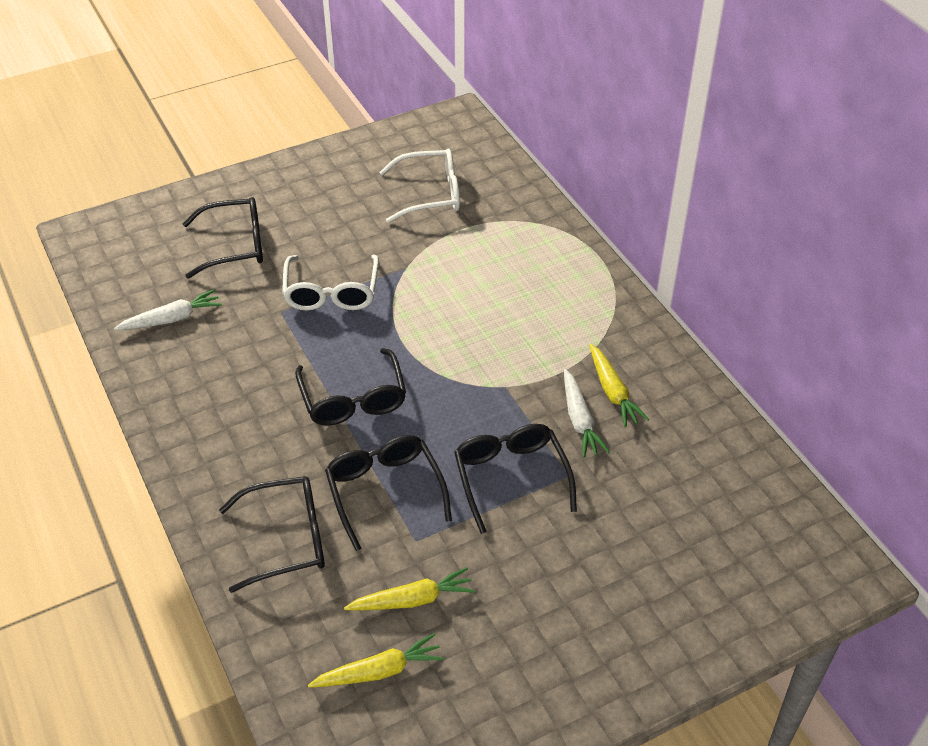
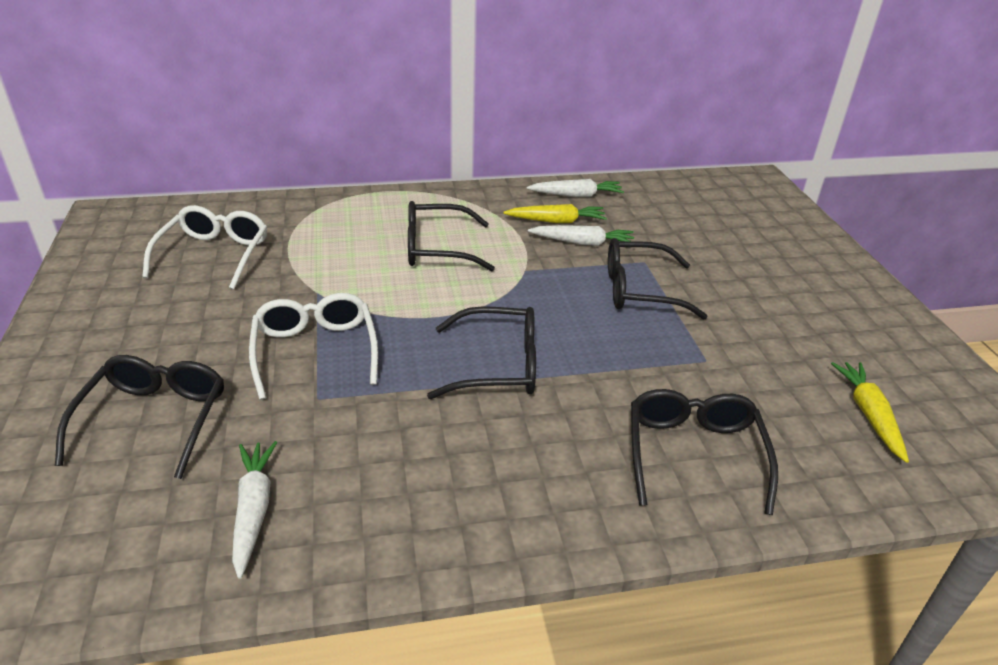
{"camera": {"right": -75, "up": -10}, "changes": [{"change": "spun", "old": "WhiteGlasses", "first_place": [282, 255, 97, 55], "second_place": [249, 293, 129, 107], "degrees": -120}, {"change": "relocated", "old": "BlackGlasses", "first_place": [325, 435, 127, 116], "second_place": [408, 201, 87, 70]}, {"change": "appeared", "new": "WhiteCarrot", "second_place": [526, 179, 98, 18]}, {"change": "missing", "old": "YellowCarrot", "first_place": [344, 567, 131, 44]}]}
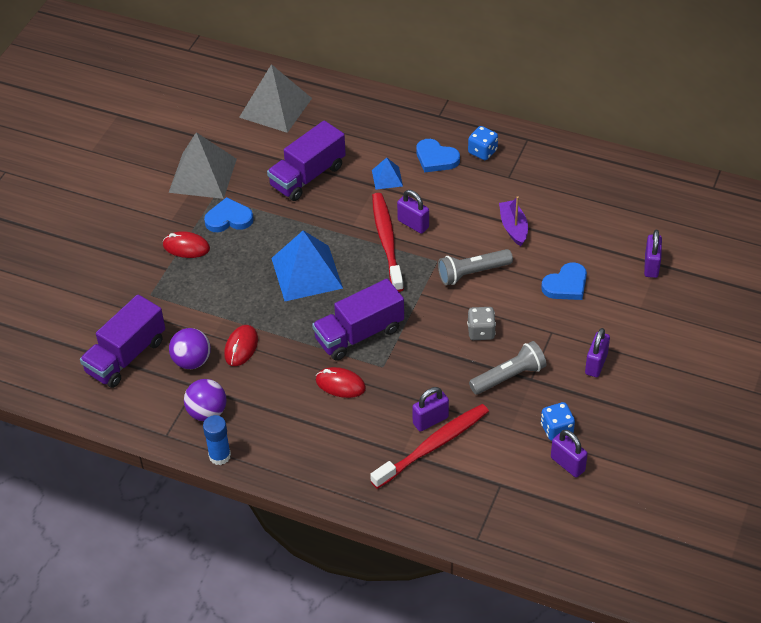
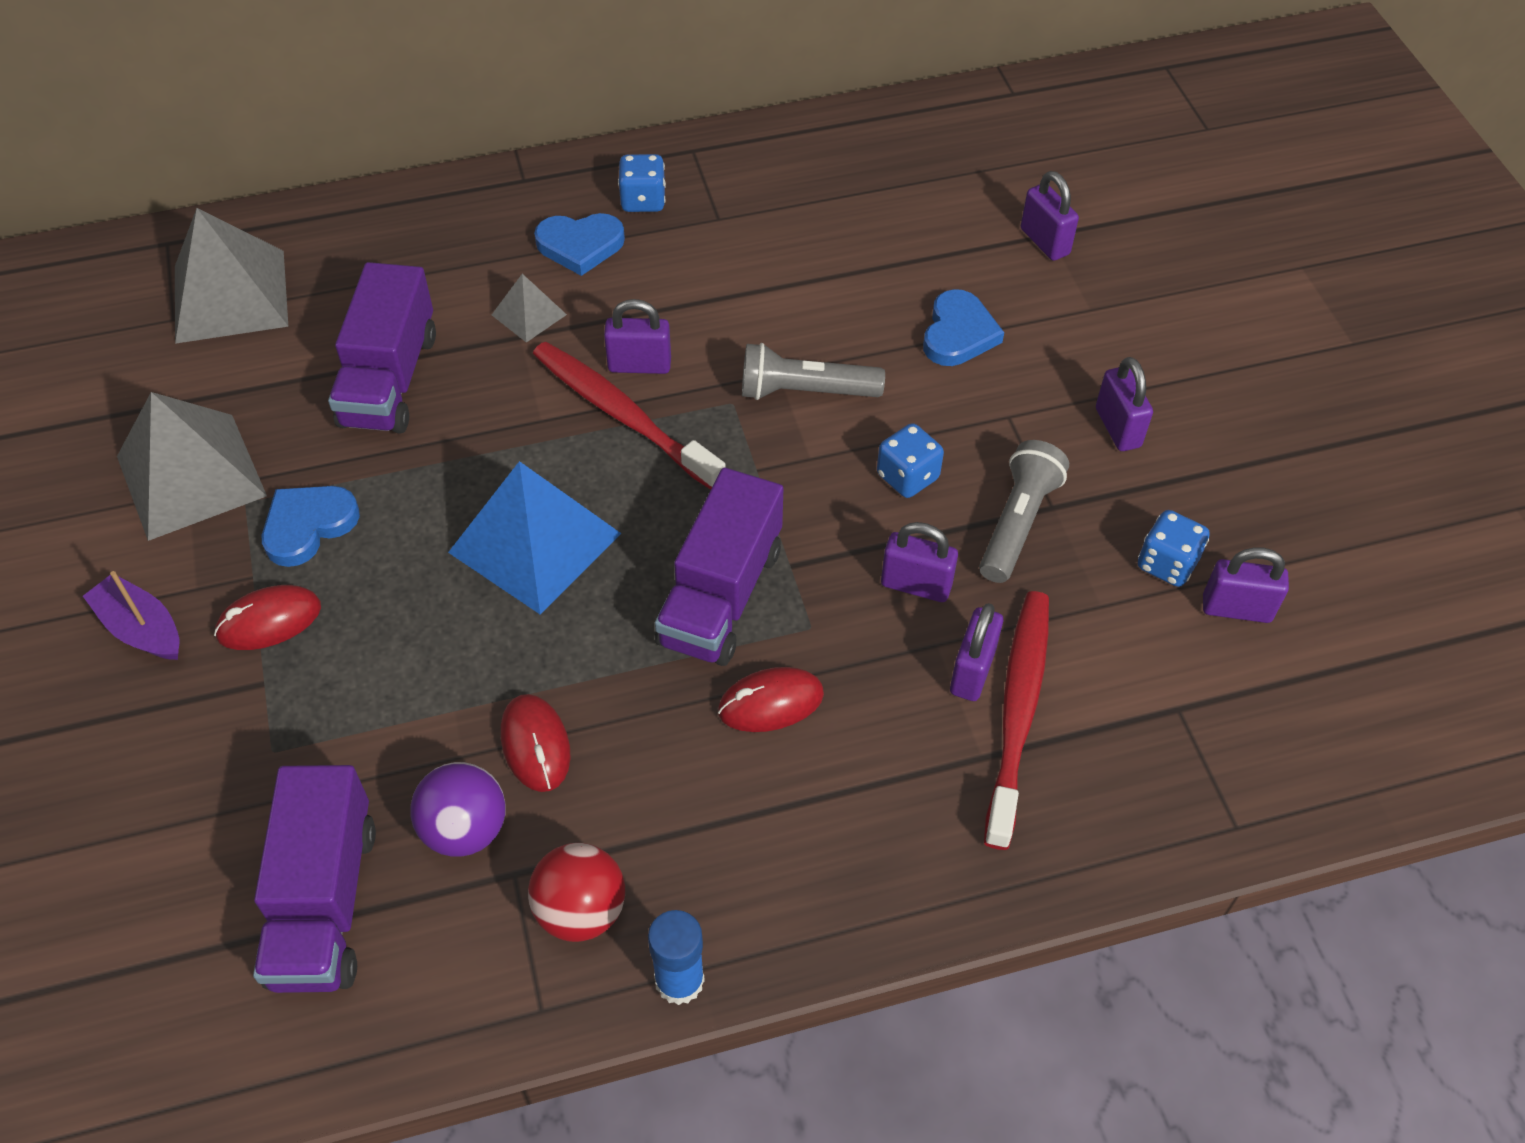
{"camera": {"right": -40, "up": 5}, "changes": [{"change": "relocated", "old": "PurpleBoat", "first_place": [499, 196, 29, 50], "second_place": [83, 571, 96, 89]}, {"change": "colour", "old": "BluePyramid", "new": "GreyPyramid", "first_place": [372, 157, 31, 33], "second_place": [492, 274, 75, 69]}, {"change": "colour", "old": "PurpleBall", "new": "RedBall", "first_place": [184, 379, 42, 42], "second_place": [528, 843, 97, 99]}, {"change": "spun", "old": "GreyFlashlight", "first_place": [438, 249, 75, 36], "second_place": [742, 343, 143, 57], "degrees": 60}, {"change": "colour", "old": "GreyDice", "new": "BlueDice", "first_place": [467, 307, 29, 33], "second_place": [877, 423, 67, 75]}, {"change": "appeared", "new": "PurplePadlock", "second_place": [881, 522, 77, 80]}]}
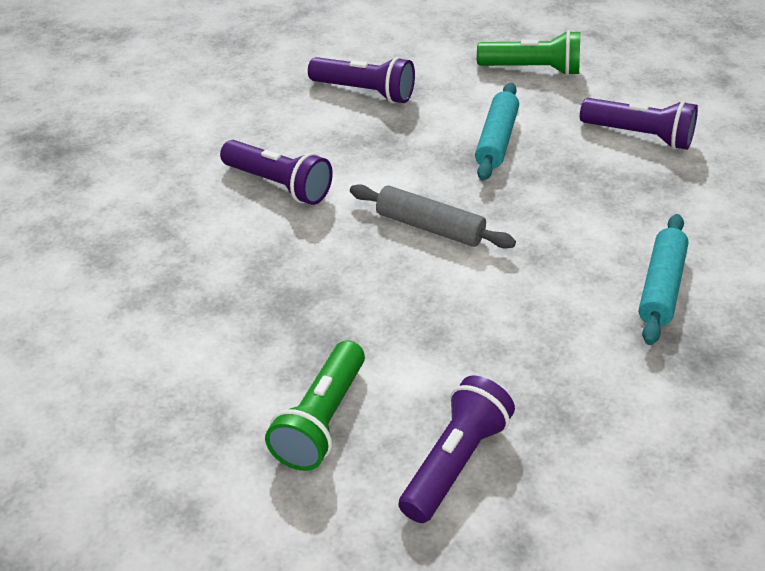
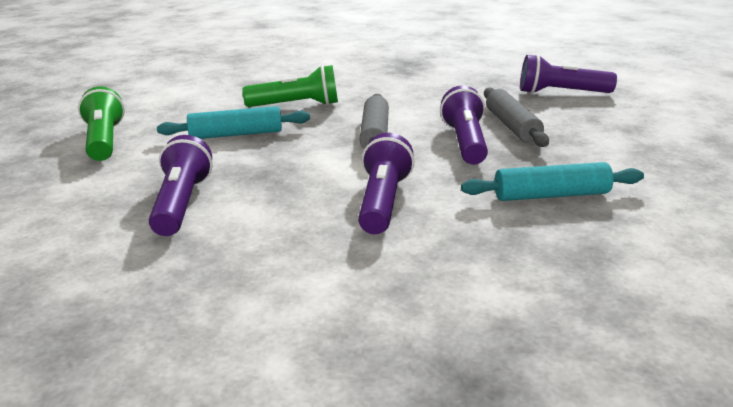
{"camera": {"right": -115, "up": -15}, "changes": [{"change": "relocated", "old": "GreenFlashlight", "first_place": [265, 340, 100, 131], "second_place": [242, 65, 96, 42]}, {"change": "relocated", "old": "PurpleFlashlight", "first_place": [580, 98, 118, 52], "second_place": [440, 85, 48, 80]}, {"change": "relocated", "old": "TurquoiseRollingPin", "first_place": [639, 214, 50, 131], "second_place": [461, 162, 183, 39]}, {"change": "appeared", "new": "GreyRollingPin", "second_place": [484, 87, 65, 60]}]}
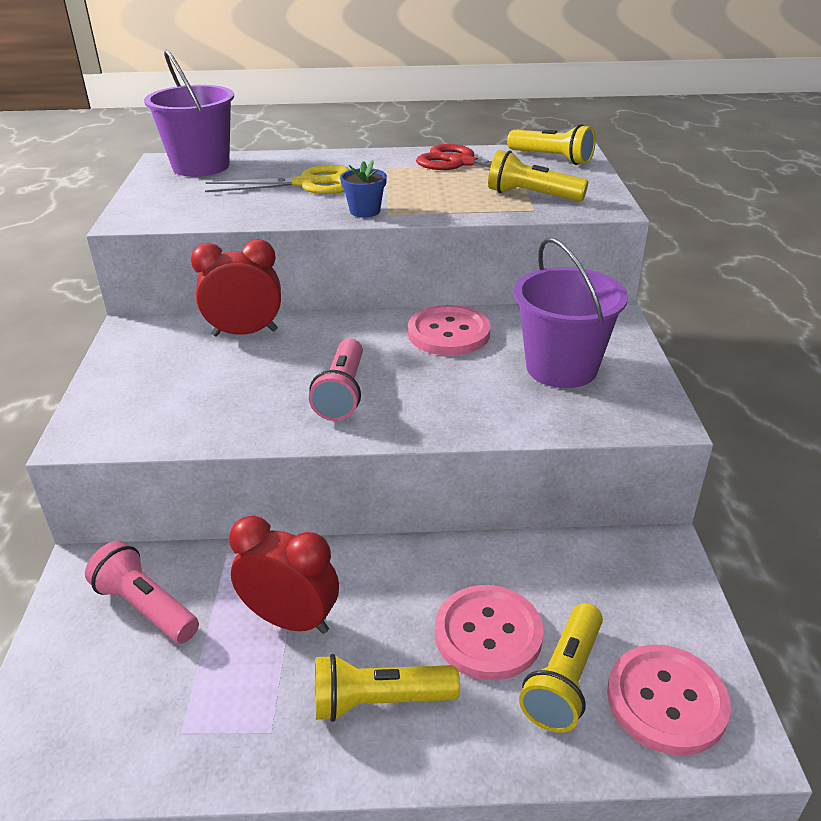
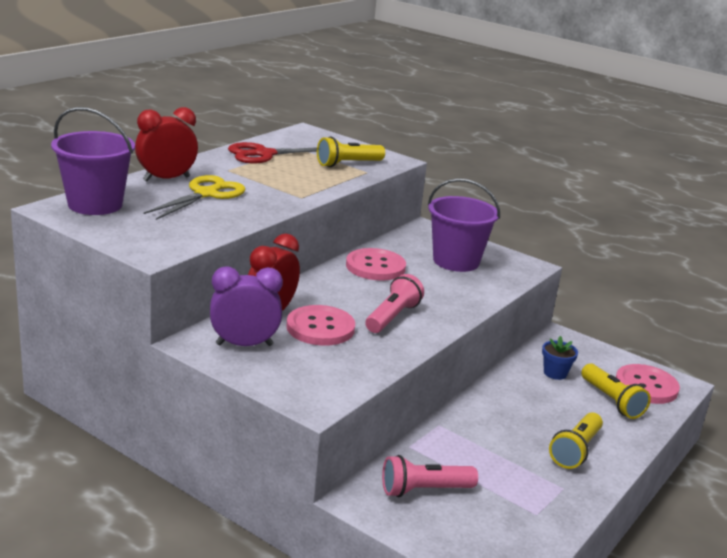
{"camera": {"right": -55, "up": -10}, "changes": [{"change": "relocated", "old": "RedClock", "first_place": [229, 516, 110, 118], "second_place": [135, 107, 63, 75]}, {"change": "appeared", "new": "PurpleClock", "second_place": [210, 266, 73, 80]}, {"change": "relocated", "old": "PinkButton", "first_place": [435, 585, 109, 95], "second_place": [286, 305, 69, 41]}, {"change": "spun", "old": "PinkFlashlight", "first_place": [309, 338, 54, 83], "second_place": [365, 274, 59, 59], "degrees": -105}, {"change": "relocated", "old": "BlueFlowerPot", "first_place": [340, 160, 47, 57], "second_place": [542, 336, 36, 44]}, {"change": "missing", "old": "YellowFlashlight", "first_place": [507, 124, 89, 41]}]}
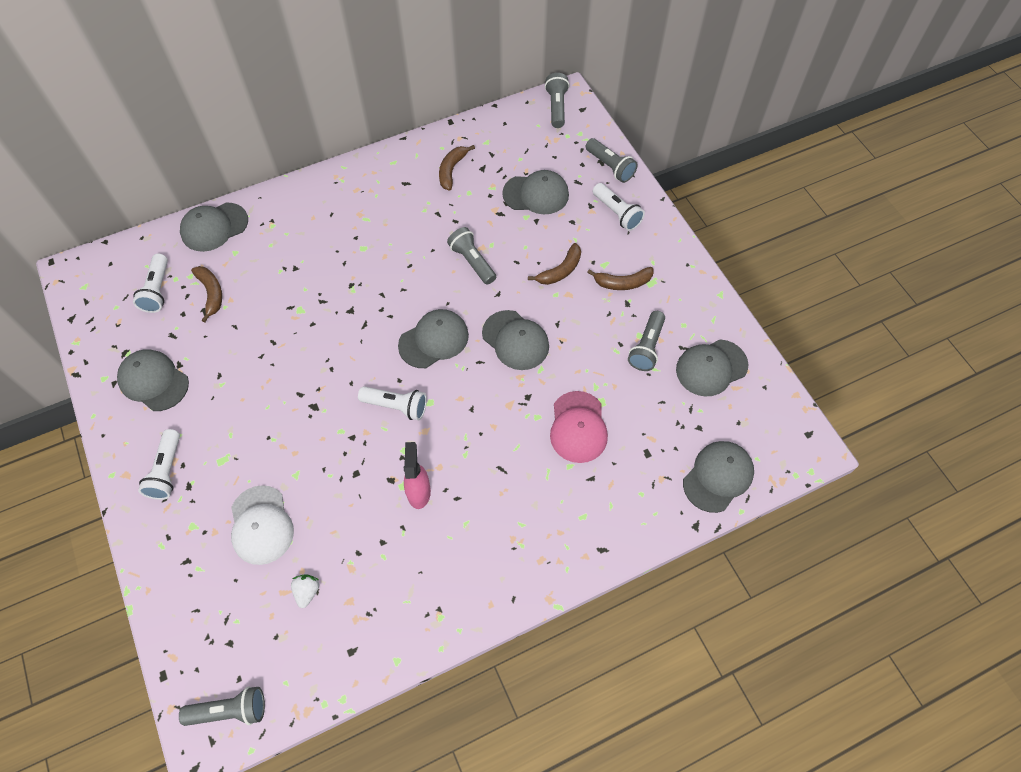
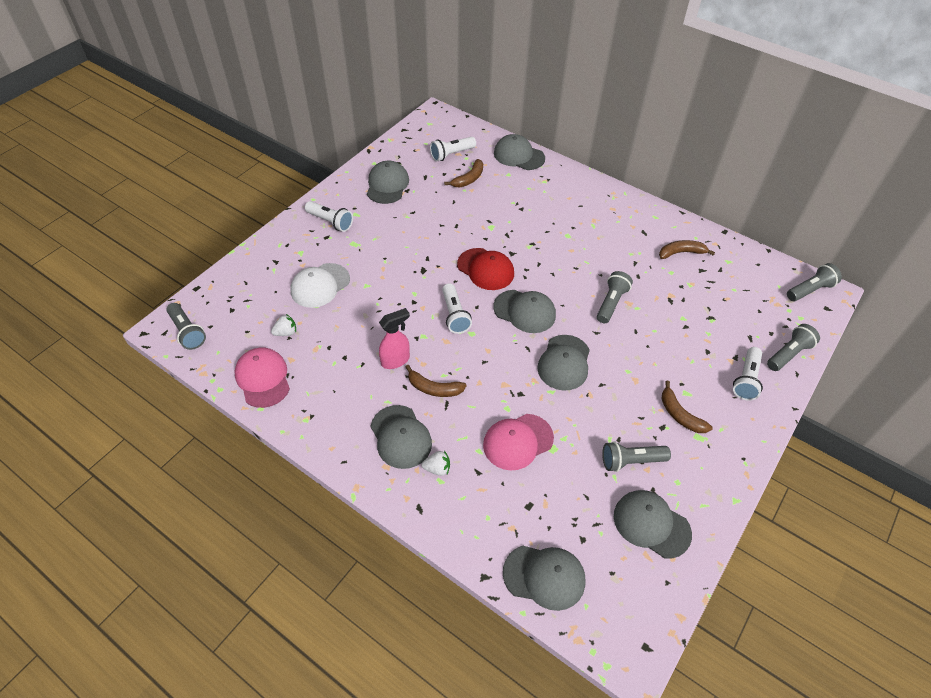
{"camera": {"right": 60, "up": -10}, "changes": [{"change": "appeared", "new": "PinkCap", "second_place": [234, 348, 56, 60]}, {"change": "spun", "old": "WhiteFlashlight", "first_place": [138, 429, 42, 71], "second_place": [305, 201, 48, 31], "degrees": -120}, {"change": "relocated", "old": "GreyCap", "first_place": [502, 170, 67, 44], "second_place": [371, 405, 61, 64]}, {"change": "relocated", "old": "BrownBanana", "first_place": [528, 243, 53, 42], "second_place": [406, 365, 61, 32]}, {"change": "appeared", "new": "WhiteStrawberry", "second_place": [422, 451, 28, 25]}, {"change": "appeared", "new": "RedCap", "second_place": [457, 248, 57, 42]}, {"change": "spun", "old": "GreyFlashlight", "first_place": [586, 138, 52, 45], "second_place": [767, 324, 53, 47], "degrees": -150}]}
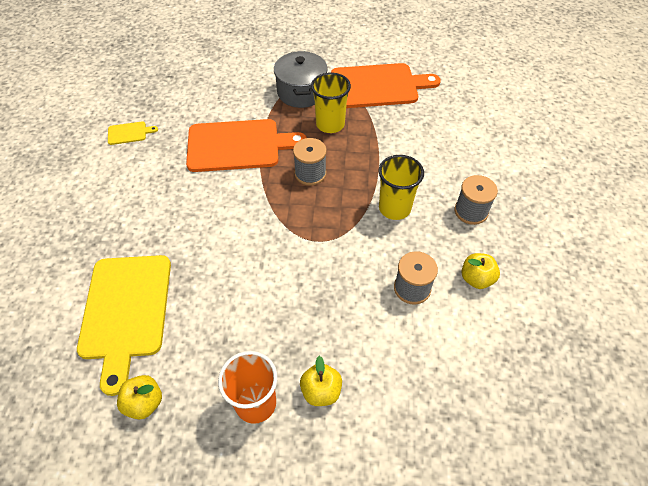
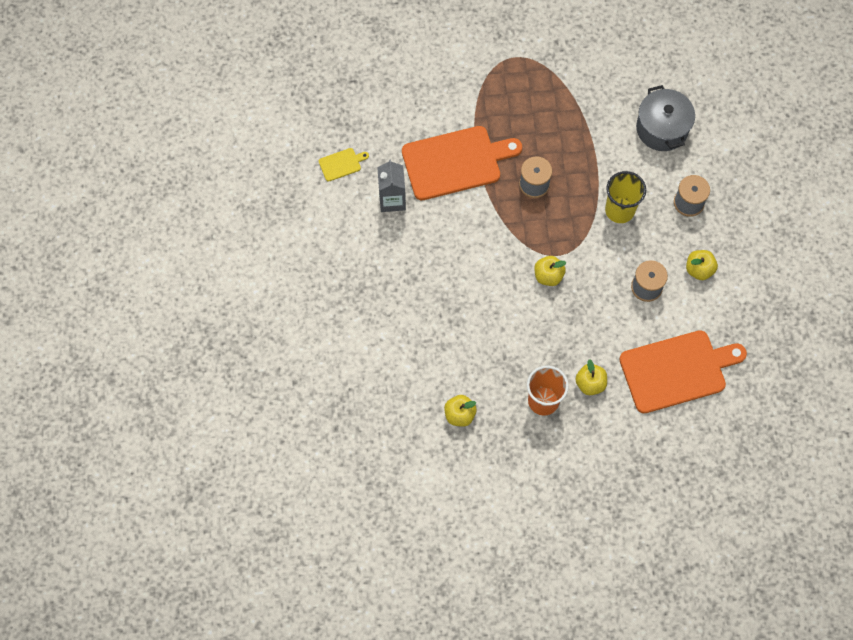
{"camera": {"right": -10, "up": 15}, "changes": [{"change": "appeared", "new": "GreyCarton", "second_place": [377, 159, 29, 53]}, {"change": "appeared", "new": "YellowApple", "second_place": [534, 256, 32, 30]}, {"change": "relocated", "old": "OrangeCuttingBoard", "first_place": [331, 63, 110, 45], "second_place": [619, 330, 128, 83]}, {"change": "relocated", "old": "GreyPot", "first_place": [274, 51, 53, 57], "second_place": [636, 85, 59, 66]}, {"change": "missing", "old": "YellowCuttingBoard", "first_place": [77, 255, 94, 141]}, {"change": "missing", "old": "YellowCup", "first_place": [311, 72, 40, 61]}]}
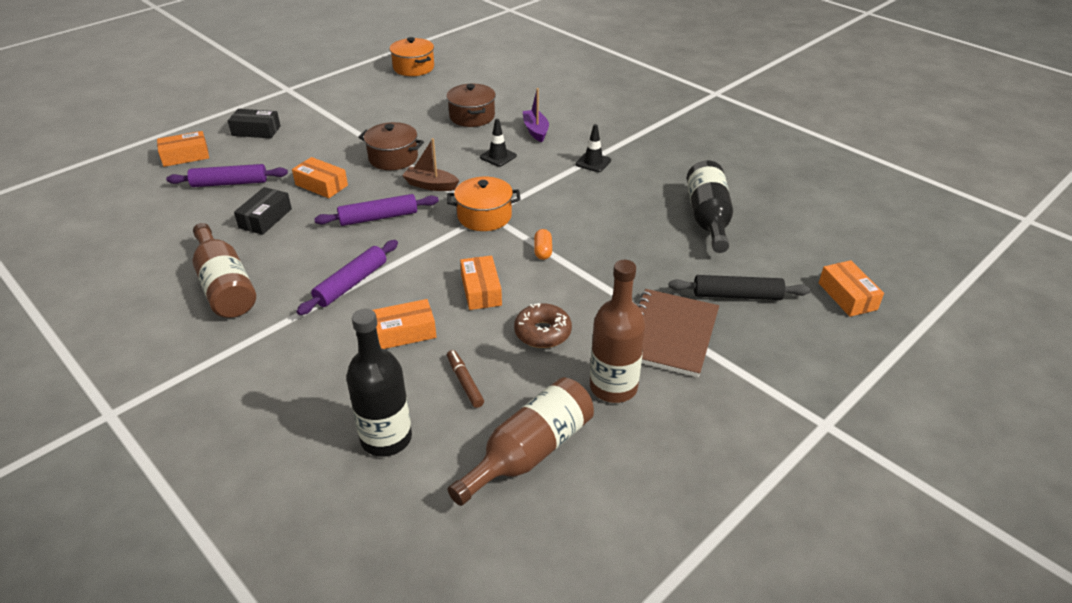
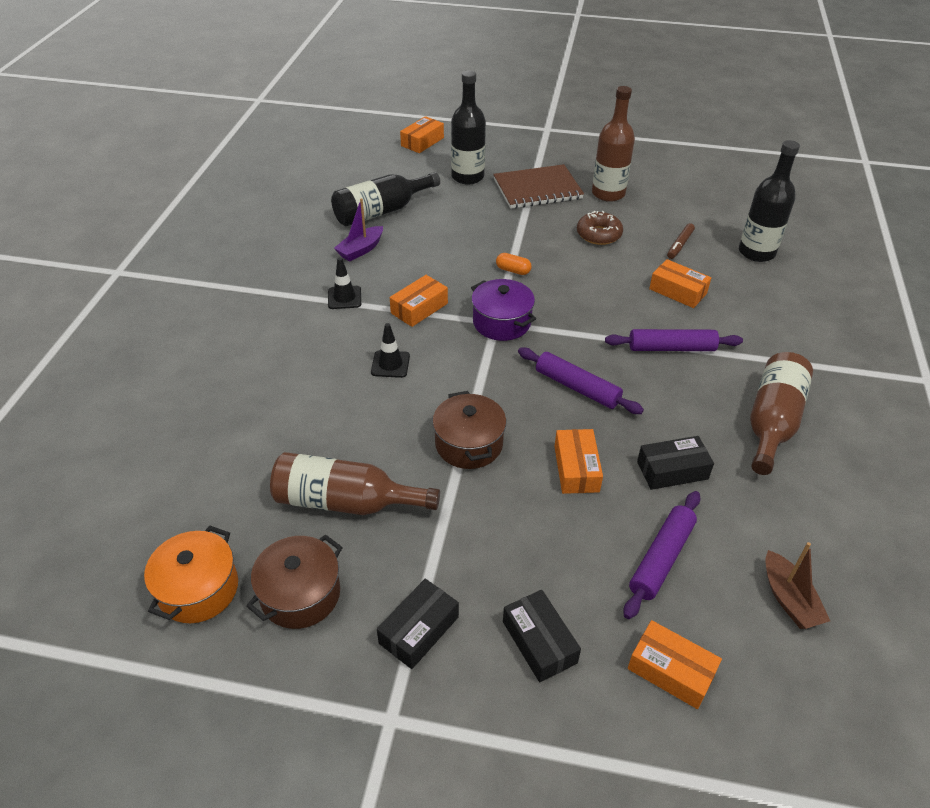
{"camera": {"right": -125, "up": 5}, "changes": [{"change": "relocated", "old": "BrownPot", "first_place": [446, 84, 50, 43], "second_place": [246, 534, 97, 95]}, {"change": "relocated", "old": "BrownBottle", "first_place": [448, 377, 146, 129], "second_place": [270, 452, 170, 63]}, {"change": "relocated", "old": "PurpleBoat", "first_place": [523, 88, 26, 54], "second_place": [334, 198, 49, 64]}, {"change": "appeared", "new": "BlackBox", "second_place": [377, 579, 82, 90]}, {"change": "relocated", "old": "OrangeBox", "first_place": [460, 255, 42, 55], "second_place": [390, 275, 58, 52]}, {"change": "exchanged", "old": "BlackRollingPin", "new": "BlackBottle", "first_place": [669, 275, 141, 25], "second_place": [451, 71, 35, 114]}, {"change": "colour", "old": "OrangePot", "new": "PurplePot", "first_place": [447, 177, 74, 54], "second_place": [471, 279, 65, 62]}, {"change": "spun", "old": "OrangeCapsule", "first_place": [534, 229, 18, 31], "second_place": [496, 253, 36, 22], "degrees": 60}, {"change": "spun", "old": "PurpleRollingPin", "first_place": [166, 164, 122, 23], "second_place": [624, 491, 76, 128], "degrees": 75}, {"change": "relocated", "old": "BrownBoat", "first_place": [402, 138, 57, 53], "second_place": [765, 542, 65, 87]}]}
